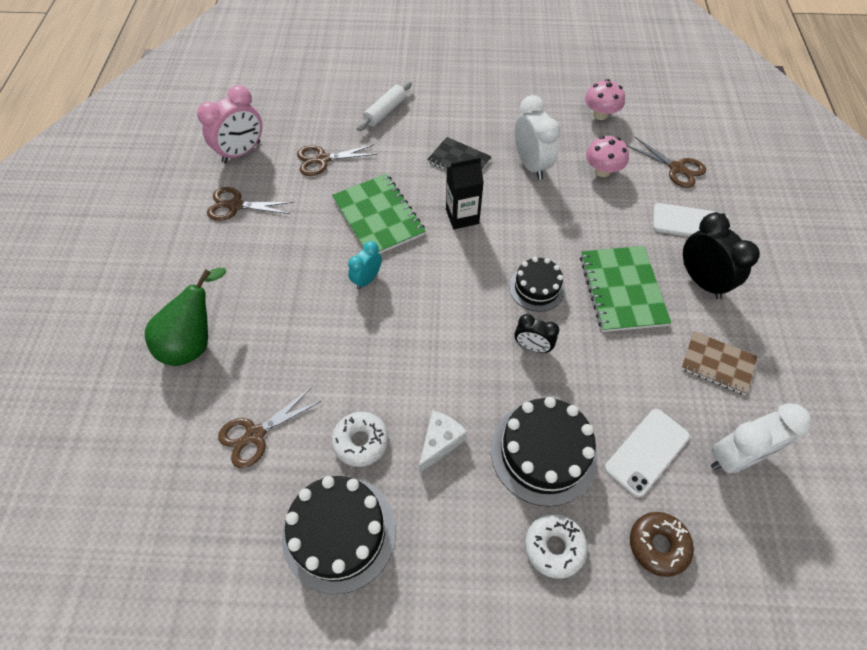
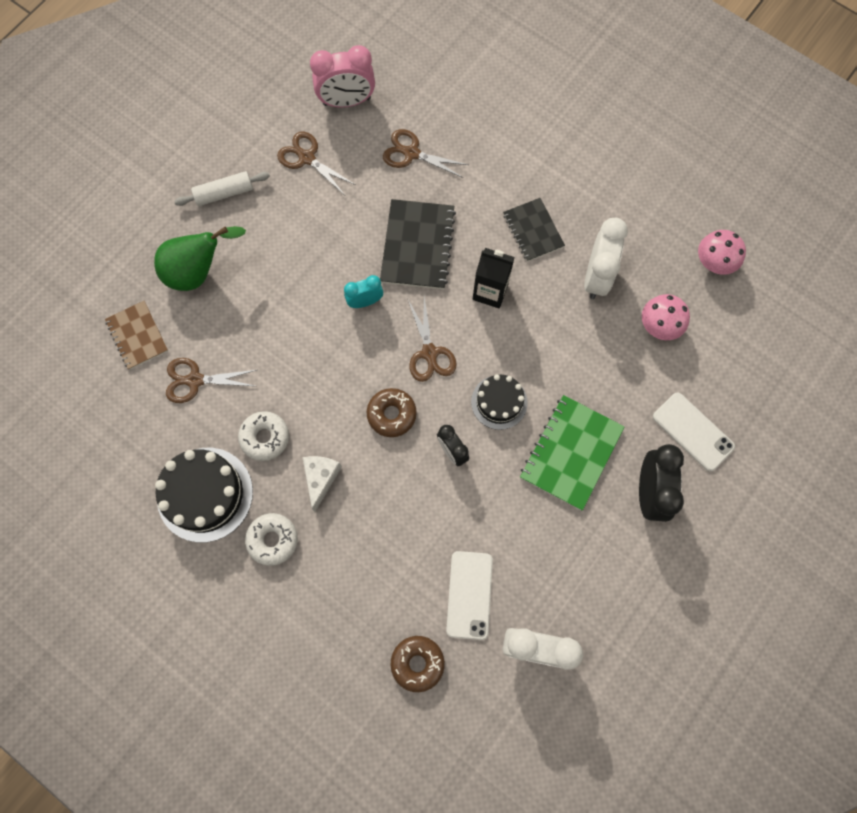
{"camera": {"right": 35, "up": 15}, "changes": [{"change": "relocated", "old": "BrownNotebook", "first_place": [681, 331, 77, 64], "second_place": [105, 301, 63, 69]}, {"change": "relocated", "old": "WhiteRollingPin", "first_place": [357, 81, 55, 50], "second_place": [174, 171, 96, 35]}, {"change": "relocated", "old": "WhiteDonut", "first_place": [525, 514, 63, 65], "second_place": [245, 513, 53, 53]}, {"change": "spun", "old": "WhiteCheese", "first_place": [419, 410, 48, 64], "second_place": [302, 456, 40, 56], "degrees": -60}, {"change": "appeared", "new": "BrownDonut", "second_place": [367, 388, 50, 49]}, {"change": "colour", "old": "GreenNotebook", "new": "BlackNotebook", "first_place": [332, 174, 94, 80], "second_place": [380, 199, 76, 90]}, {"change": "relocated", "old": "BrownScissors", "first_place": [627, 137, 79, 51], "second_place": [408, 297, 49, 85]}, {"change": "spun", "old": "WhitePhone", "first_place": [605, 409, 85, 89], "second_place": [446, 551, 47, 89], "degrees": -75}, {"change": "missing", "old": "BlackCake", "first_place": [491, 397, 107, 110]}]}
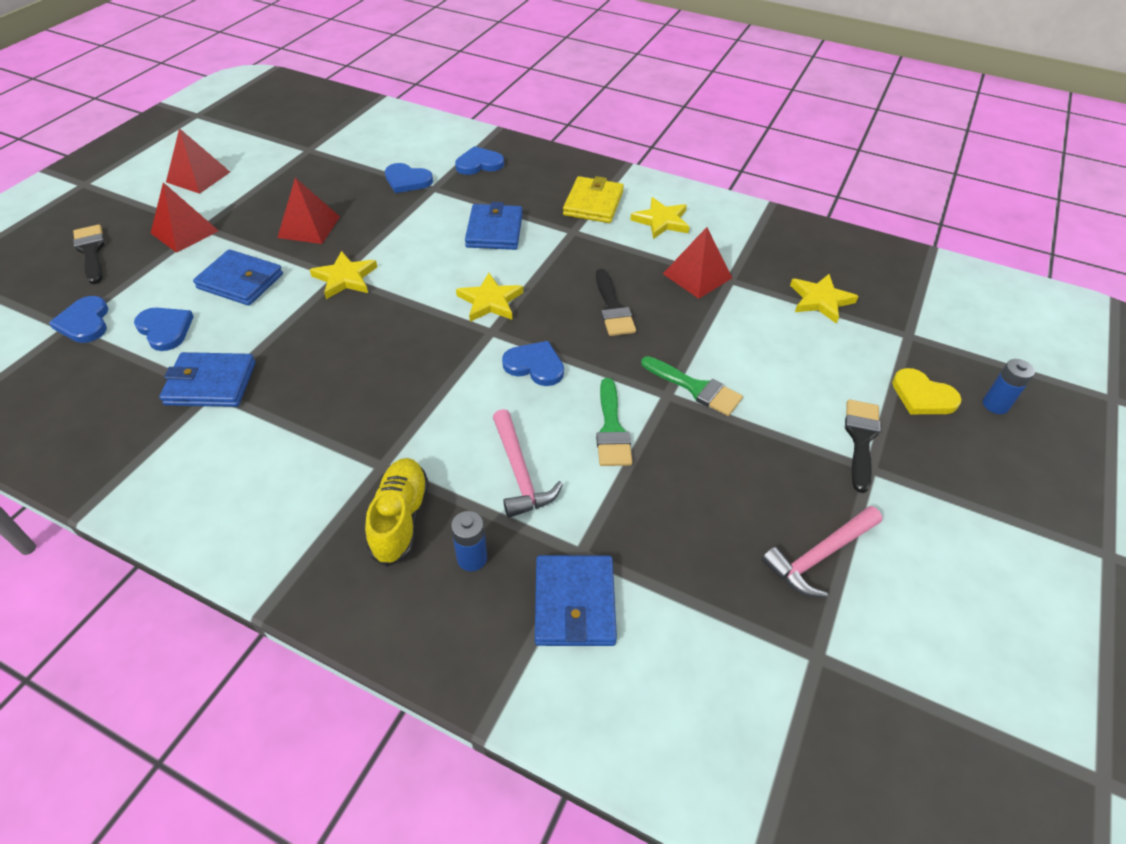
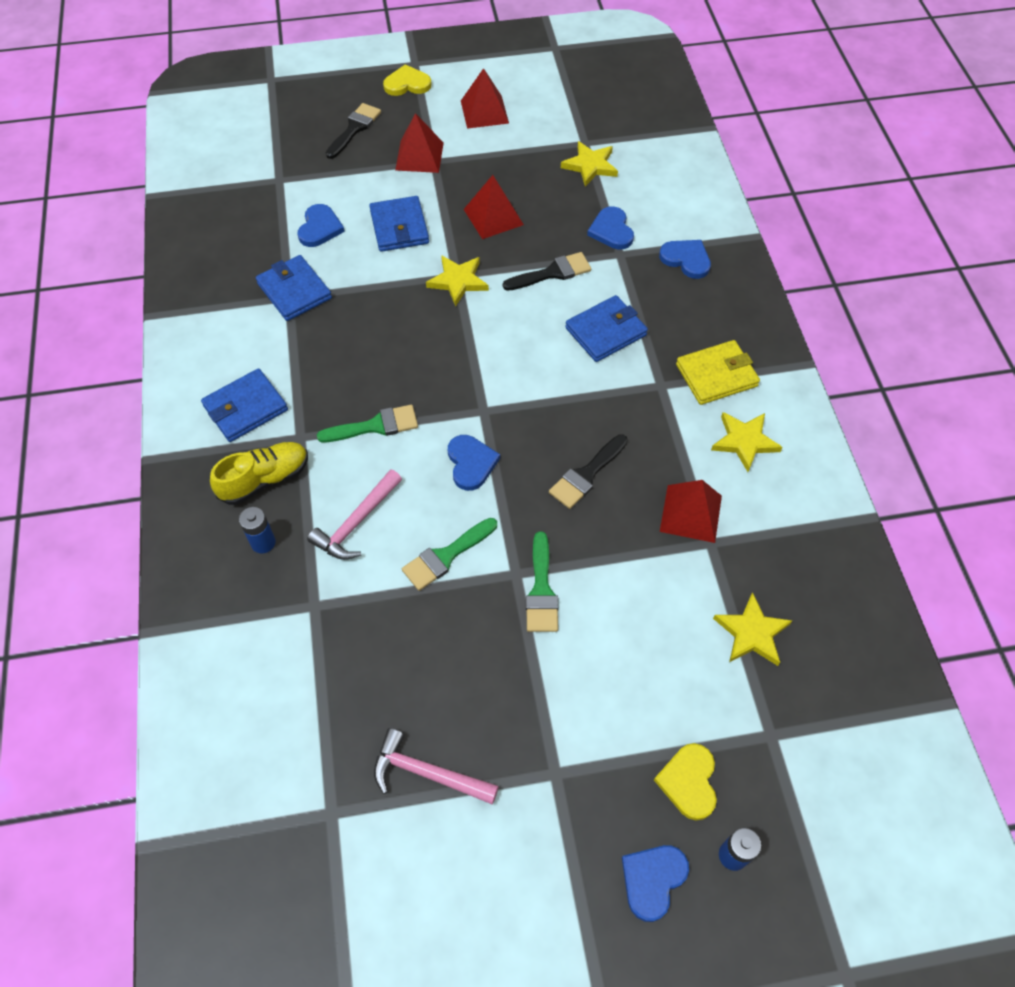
{"camera": {"right": 55, "up": 10}, "changes": [{"change": "relocated", "old": "BlueWallet", "first_place": [535, 555, 82, 91], "second_place": [201, 368, 87, 74]}, {"change": "appeared", "new": "GreenBrush", "second_place": [317, 405, 101, 37]}, {"change": "appeared", "new": "YellowHeart", "second_place": [383, 64, 49, 32]}, {"change": "relocated", "old": "BlackBrush", "first_place": [845, 399, 35, 94], "second_place": [503, 252, 88, 39]}, {"change": "relocated", "old": "YellowStar", "first_place": [456, 273, 67, 49], "second_place": [561, 141, 57, 46]}, {"change": "relocated", "old": "BlueHeart", "first_place": [49, 296, 59, 47], "second_place": [622, 845, 67, 77]}]}
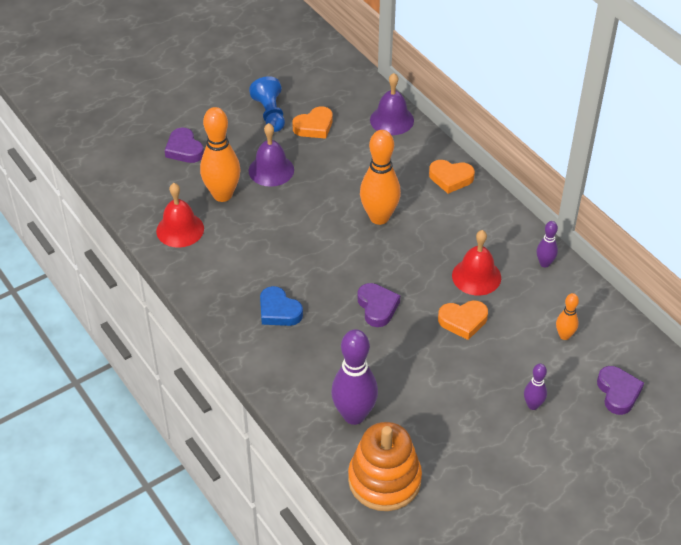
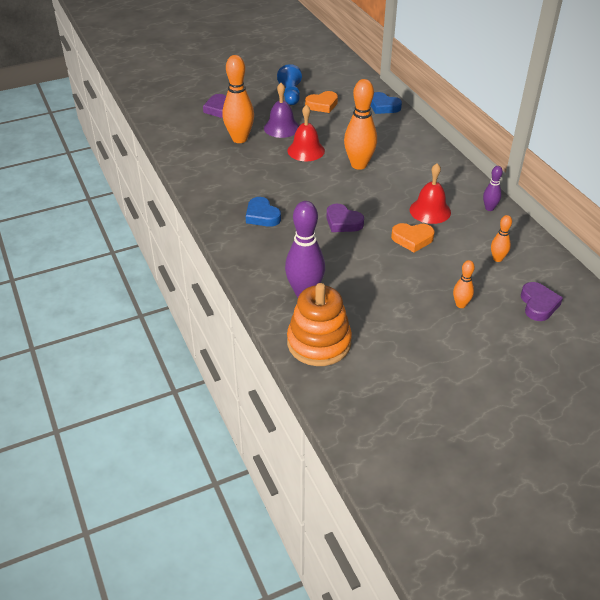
{"camera": {"right": 10, "up": -5}, "changes": [{"change": "relocated", "old": "RedBell", "first_place": [156, 183, 48, 65], "second_place": [288, 105, 37, 56]}, {"change": "spun", "old": "PurpleHeart", "first_place": [358, 283, 42, 44], "second_place": [327, 204, 37, 28], "degrees": 135}, {"change": "exchanged", "old": "PurpleBell", "new": "BlueHeart", "first_place": [370, 73, 44, 62], "second_place": [370, 92, 32, 22]}, {"change": "colour", "old": "PurpleBowlingPin", "new": "OrangeBowlingPin", "first_place": [524, 364, 23, 46], "second_place": [453, 260, 22, 48]}, {"change": "missing", "old": "OrangeHeart", "first_place": [429, 160, 46, 34]}]}
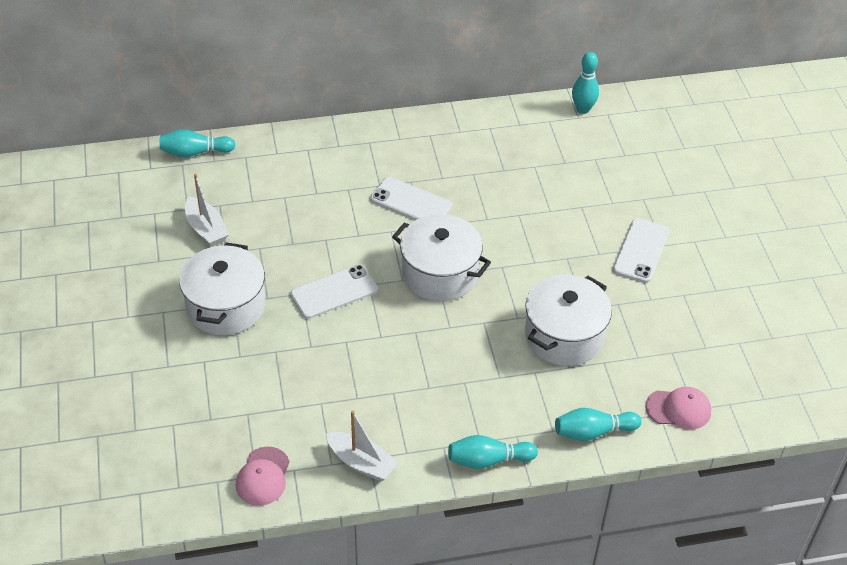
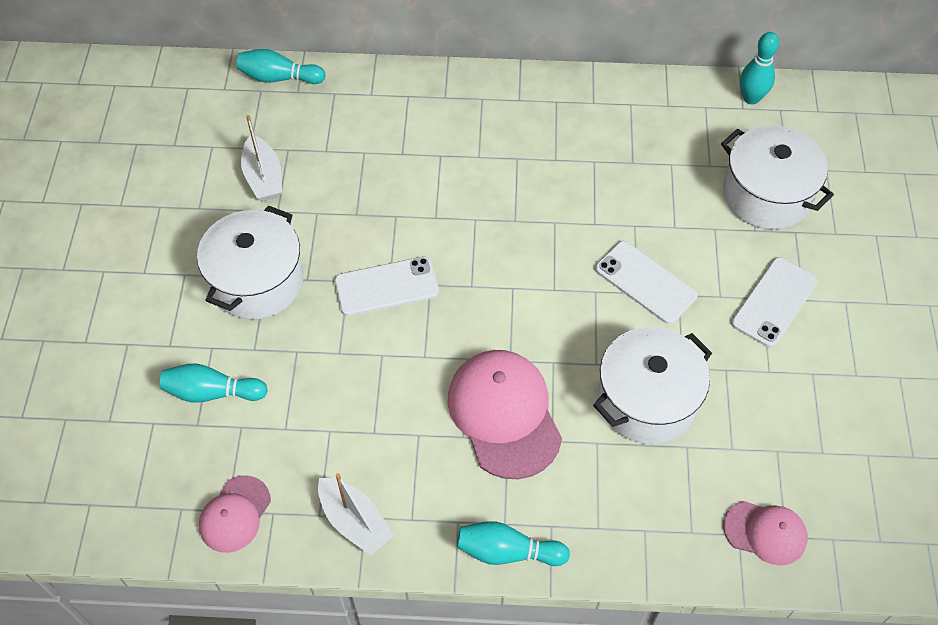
{"camera": {"right": 15, "up": 10}, "changes": [{"change": "relocated", "old": "TurquoiseBowlingPin", "first_place": [555, 408, 86, 33], "second_place": [160, 363, 108, 40]}, {"change": "appeared", "new": "PinkCap", "second_place": [448, 350, 114, 129]}, {"change": "relocated", "old": "WhitePhone", "first_place": [370, 177, 82, 43], "second_place": [595, 241, 103, 83]}, {"change": "relocated", "old": "WhitePot", "first_place": [392, 214, 99, 87], "second_place": [721, 125, 113, 104]}]}
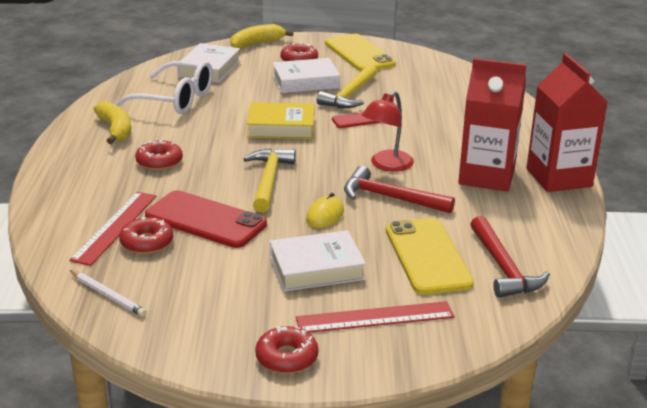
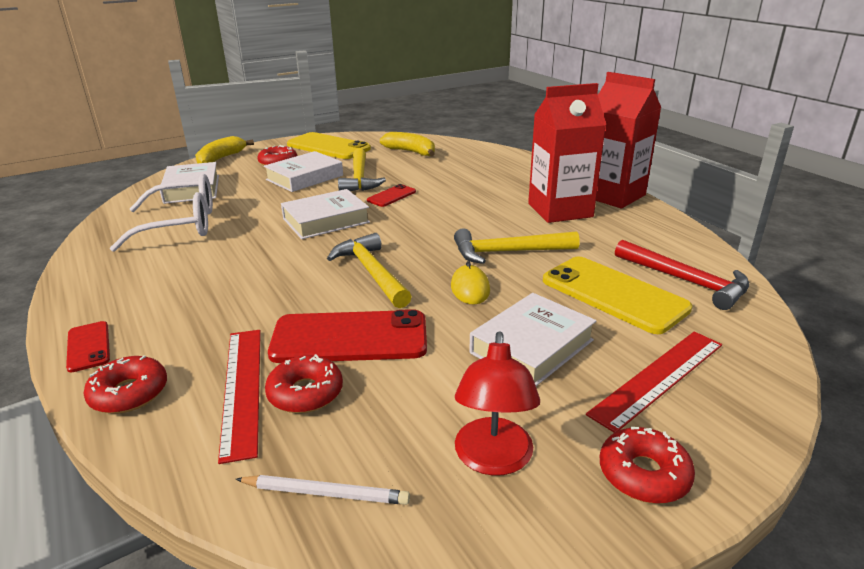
{"camera": {"right": -30, "up": 0}, "changes": [{"change": "appeared", "new": "RedPhone", "second_place": [66, 321, 44, 52]}, {"change": "relocated", "old": "RedDonut", "first_place": [135, 140, 48, 30], "second_place": [84, 355, 83, 59]}, {"change": "colour", "old": "YellowBook", "new": "WhiteBook", "first_place": [247, 102, 67, 37], "second_place": [281, 189, 89, 50]}, {"change": "relocated", "old": "YellowBanana", "first_place": [93, 101, 38, 43], "second_place": [380, 132, 55, 24]}, {"change": "colour", "old": "RedHammer", "new": "YellowHammer", "first_place": [344, 166, 111, 48], "second_place": [454, 228, 126, 36]}, {"change": "relocated", "old": "RedLamp", "first_place": [362, 91, 52, 81], "second_place": [455, 331, 85, 145]}]}
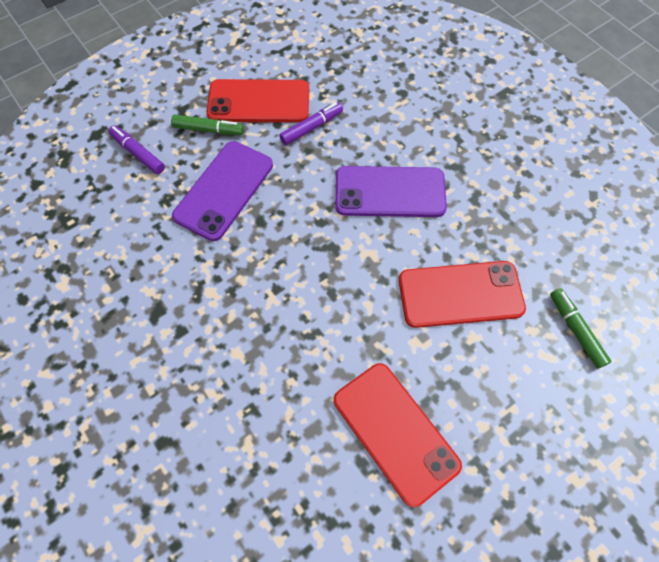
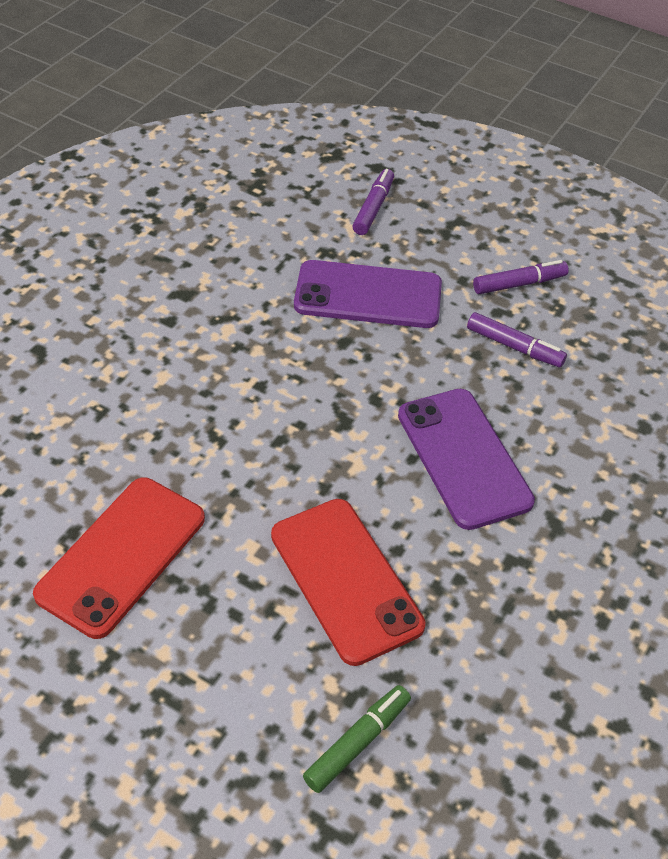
{"camera": {"right": 65, "up": -15}, "changes": [{"change": "exchanged", "old": "RedPhone", "new": "PurpleMarker", "first_place": [207, 79, 102, 44], "second_place": [473, 260, 96, 34]}, {"change": "missing", "old": "GreenMarker", "first_place": [171, 114, 73, 21]}]}
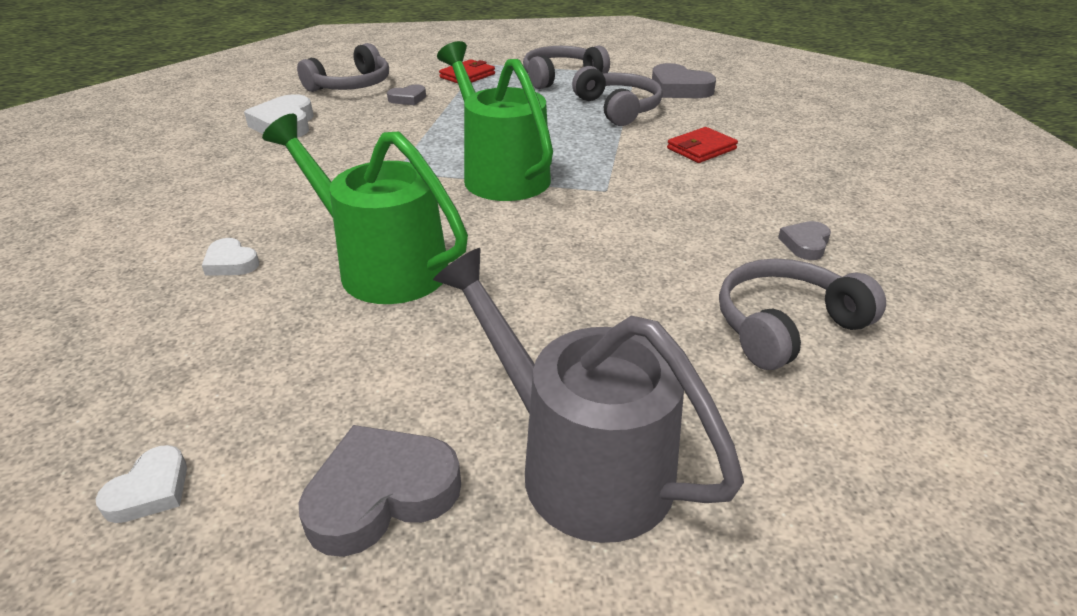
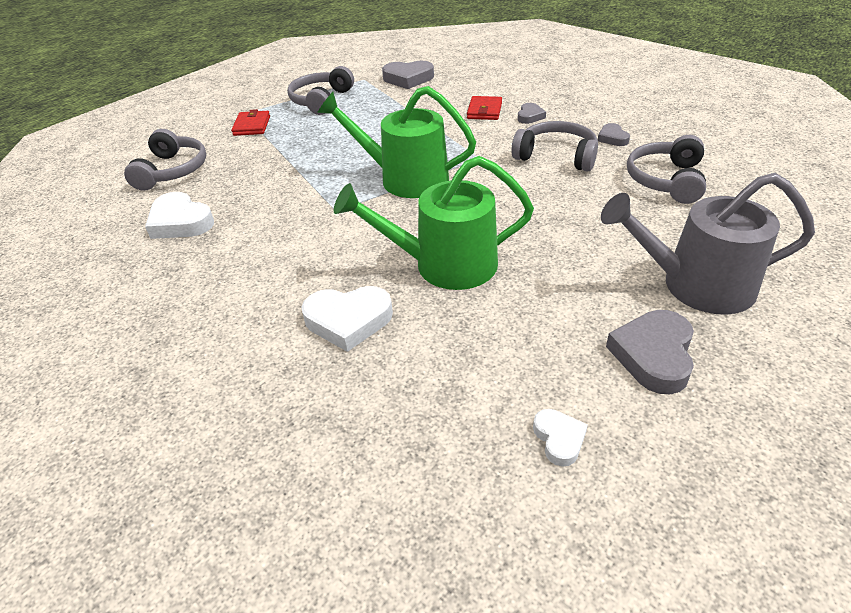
{"camera": {"right": -40, "up": 5}, "changes": [{"change": "size", "old": "WhiteHeart", "first_place": [202, 238, 57, 38], "second_place": [302, 286, 91, 66], "factor": 1.79}, {"change": "relocated", "old": "GreyHeadphones", "first_place": [572, 66, 91, 60], "second_place": [511, 121, 87, 51]}, {"change": "relocated", "old": "GreyHeart", "first_place": [387, 85, 39, 20], "second_place": [517, 103, 29, 21]}]}
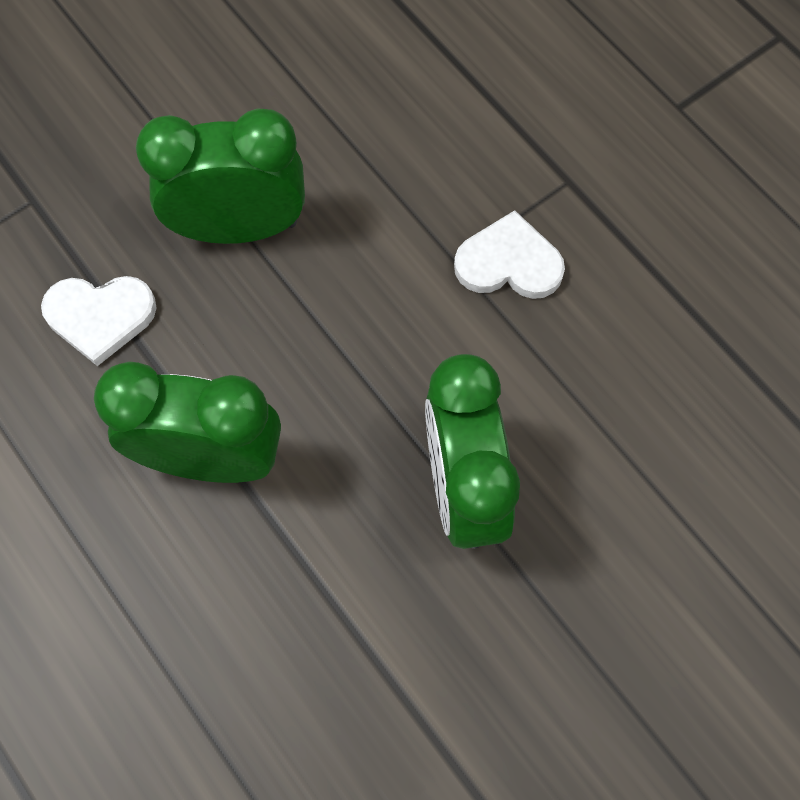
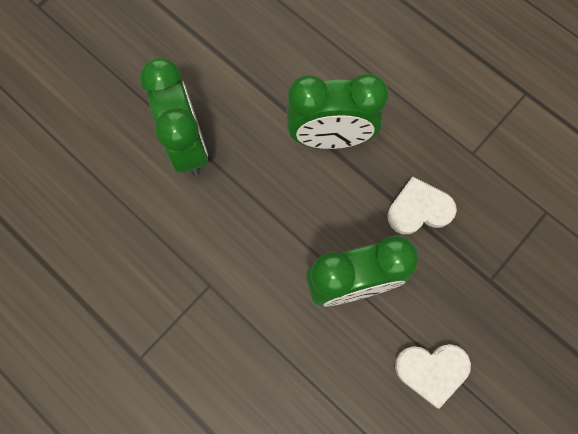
{"camera": {"right": 170, "up": 5}, "changes": [{"change": "relocated", "old": "WhiteHeart", "first_place": [454, 210, 111, 89], "second_place": [395, 344, 76, 65]}]}
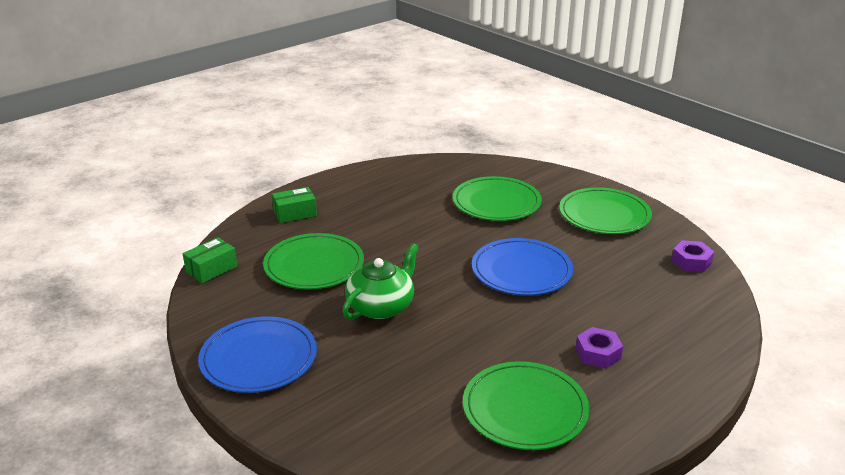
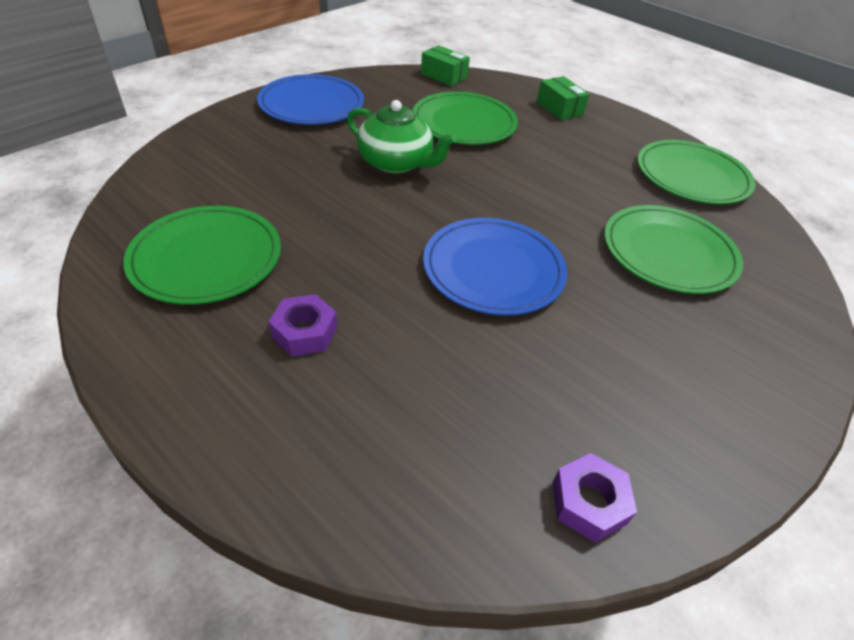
{"camera": {"right": 80, "up": 15}, "changes": [{"change": "relocated", "old": "GreenPlate", "first_place": [559, 187, 93, 47], "second_place": [638, 140, 117, 64]}]}
